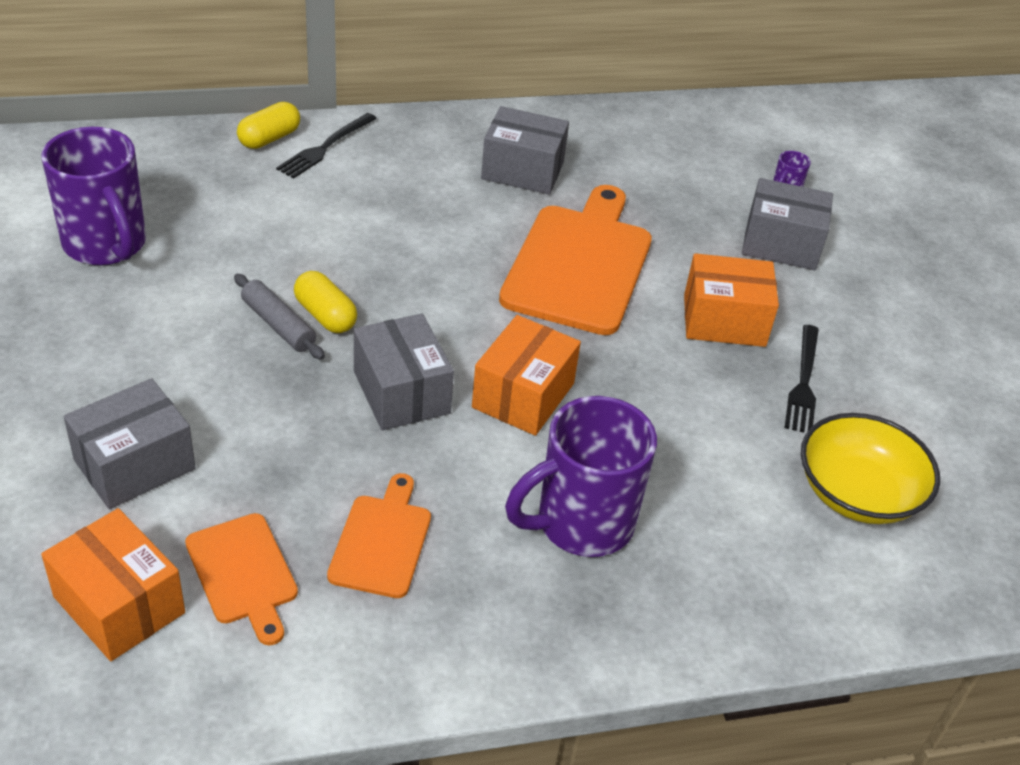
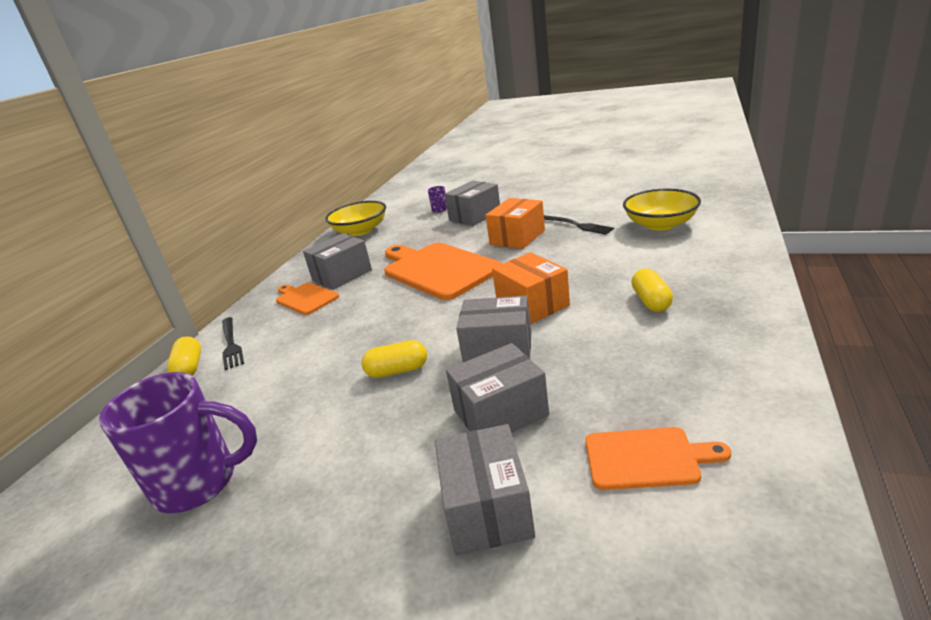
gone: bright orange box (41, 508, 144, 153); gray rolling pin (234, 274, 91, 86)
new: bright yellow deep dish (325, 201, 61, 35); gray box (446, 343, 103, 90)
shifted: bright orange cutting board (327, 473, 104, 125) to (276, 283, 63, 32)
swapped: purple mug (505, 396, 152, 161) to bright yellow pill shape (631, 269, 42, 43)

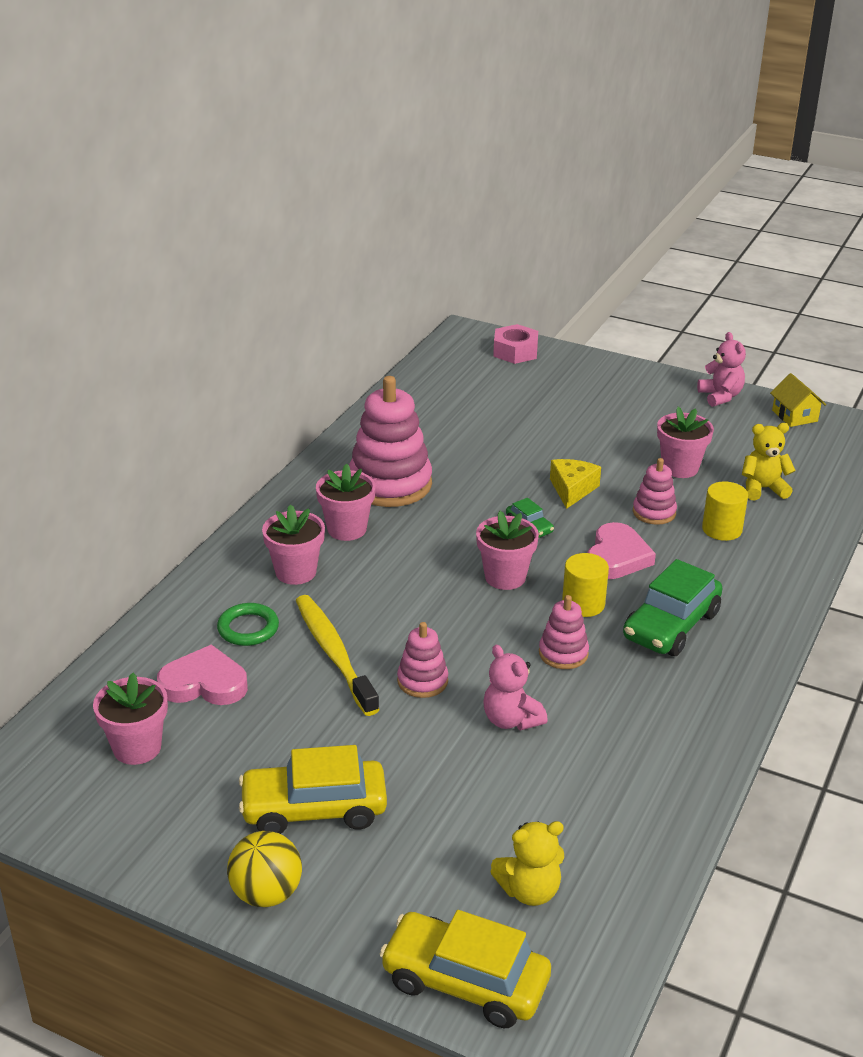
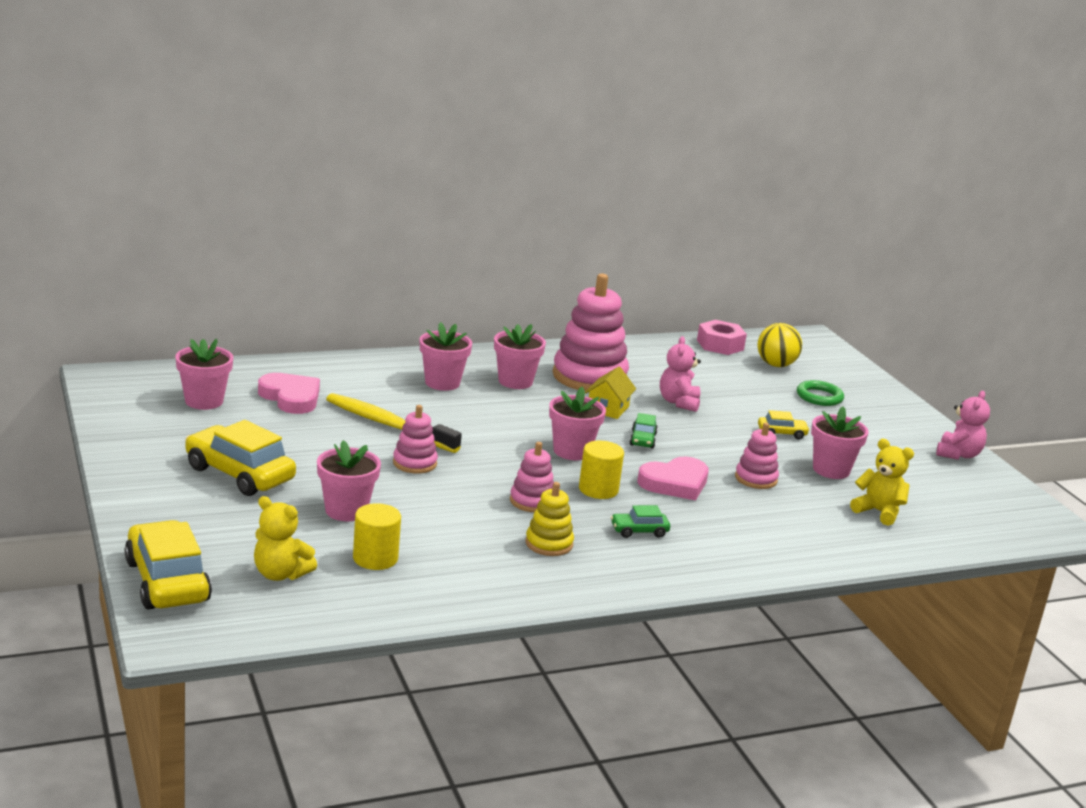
gone: bright yellow cheese (550, 459, 51, 50)
new: pink plant pot (317, 440, 64, 81); bright yellow stacking toy (526, 482, 48, 74); bright yellow automobile (758, 410, 52, 30)
shifted: green torus (217, 603, 62, 43) to (797, 380, 47, 26); bright yellow sphere (227, 831, 75, 76) to (757, 323, 45, 44); pink teddy (483, 645, 65, 85) to (660, 336, 41, 76); pink nut (493, 324, 45, 40) to (697, 320, 50, 35); bright yellow cylinder (702, 481, 46, 60) to (353, 503, 48, 67); bright yellow cottage (770, 373, 56, 54) to (585, 367, 51, 52)
rotated: bright yellow tooth brush (296, 595, 84, 121) = (326, 393, 136, 60) 75 degrees counterclockwise
scaled: green automobile (623, 559, 100, 97) = (611, 505, 59, 33) x0.49

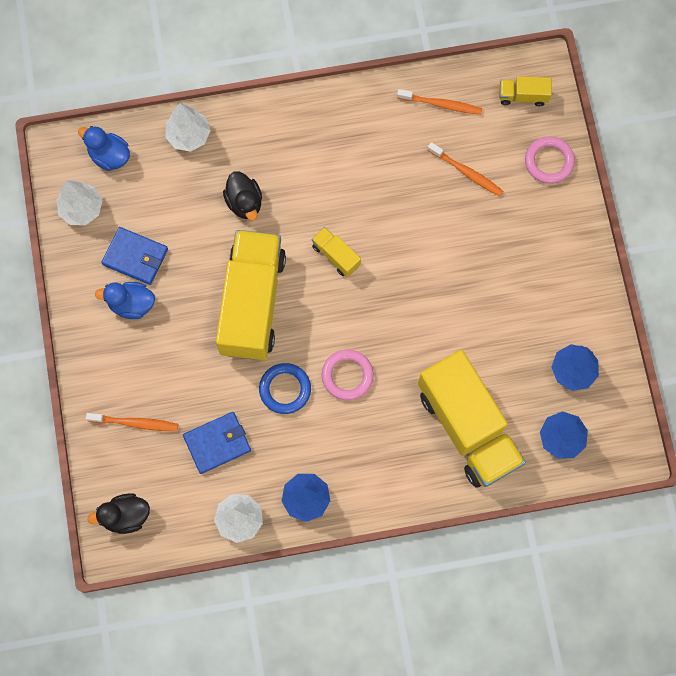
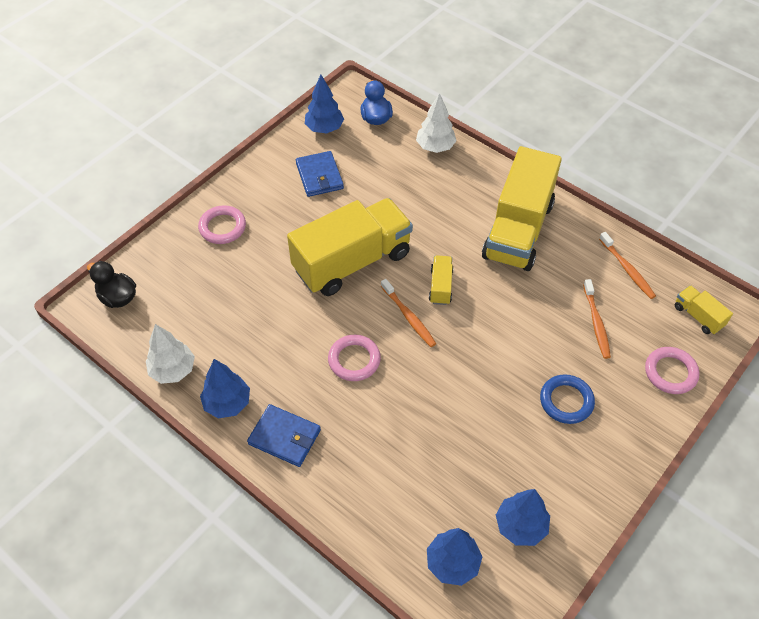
gone: blue rubber duck (95, 282, 60, 37); jet-black rubber duck (223, 171, 39, 49)
new: pink torus (198, 205, 48, 39)
shifted: bright orange tooth brush (86, 413, 92, 18) to (381, 279, 55, 68); blue wallet (183, 412, 68, 62) to (247, 404, 74, 63); blue torus (259, 363, 52, 51) to (540, 374, 55, 50); bright yellow lorry (418, 350, 108, 138) to (482, 146, 80, 125)
repainted: pure white toy tree (56, 180, 47, 45) to blue toy tree (305, 75, 39, 58)

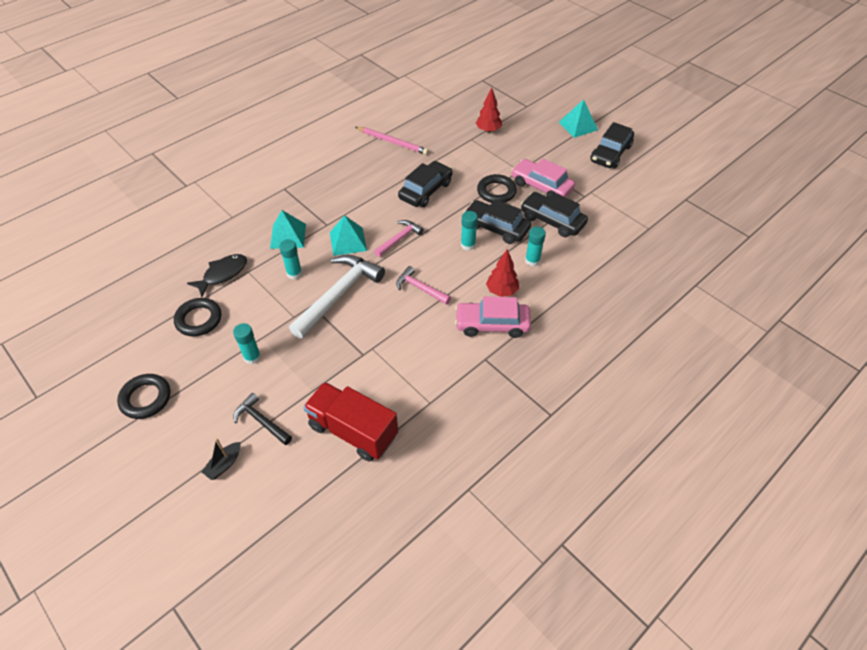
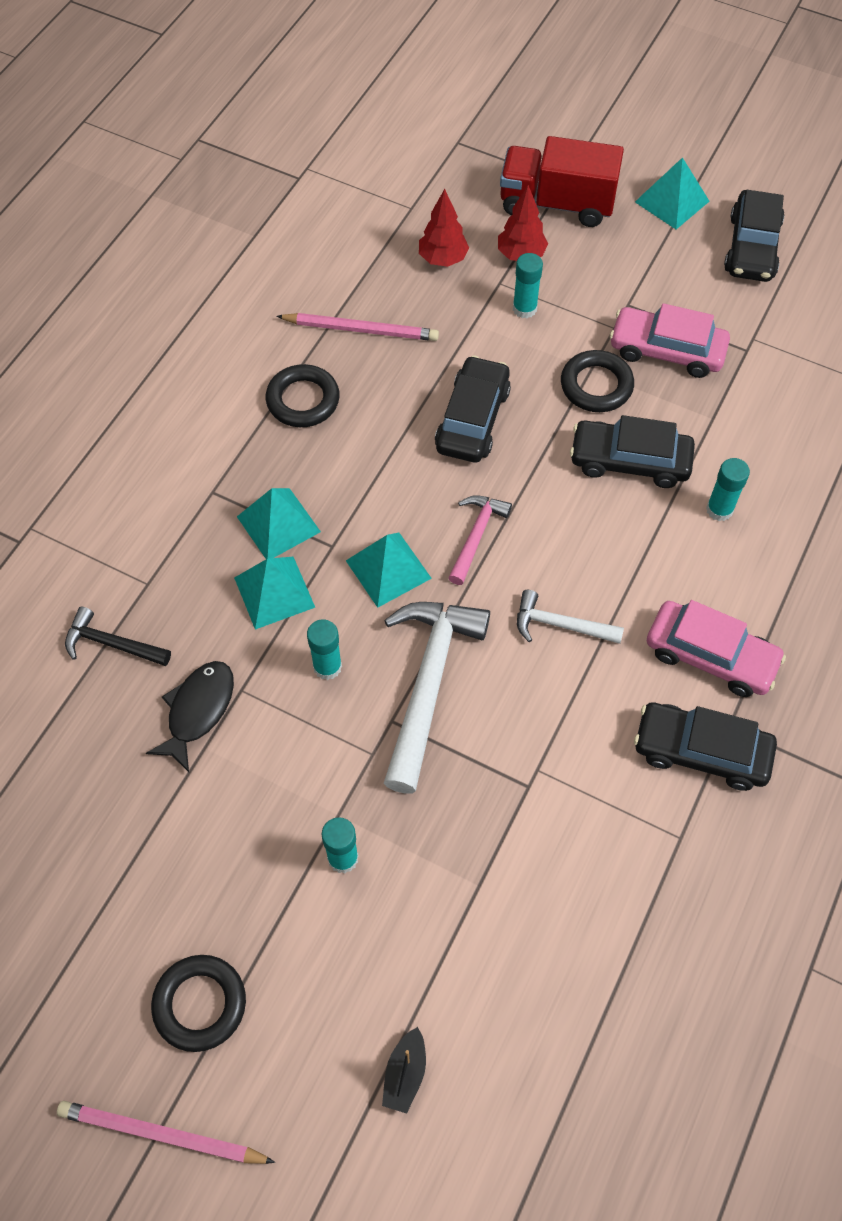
new: pink wooden pencil (57, 1101, 218, 63); aqua solid pyramid (237, 488, 84, 71)
shifted: jet-black torus (174, 298, 48, 39) to (266, 364, 74, 63); jet-black hammer (233, 393, 59, 52) to (65, 606, 106, 60); red lorry (303, 382, 95, 80) to (500, 136, 124, 91); aqua glue stick (461, 211, 17, 40) to (513, 253, 30, 65); red toy tree (486, 249, 33, 48) to (419, 189, 50, 78); jet-black automobile (521, 192, 67, 45) to (634, 703, 143, 88)
repainted: pink hammer (396, 266, 55, 39) to pure white hammer (517, 590, 107, 54)
rotated: pink automobile (455, 297, 76, 41) = (647, 600, 139, 97) 135 degrees counterclockwise

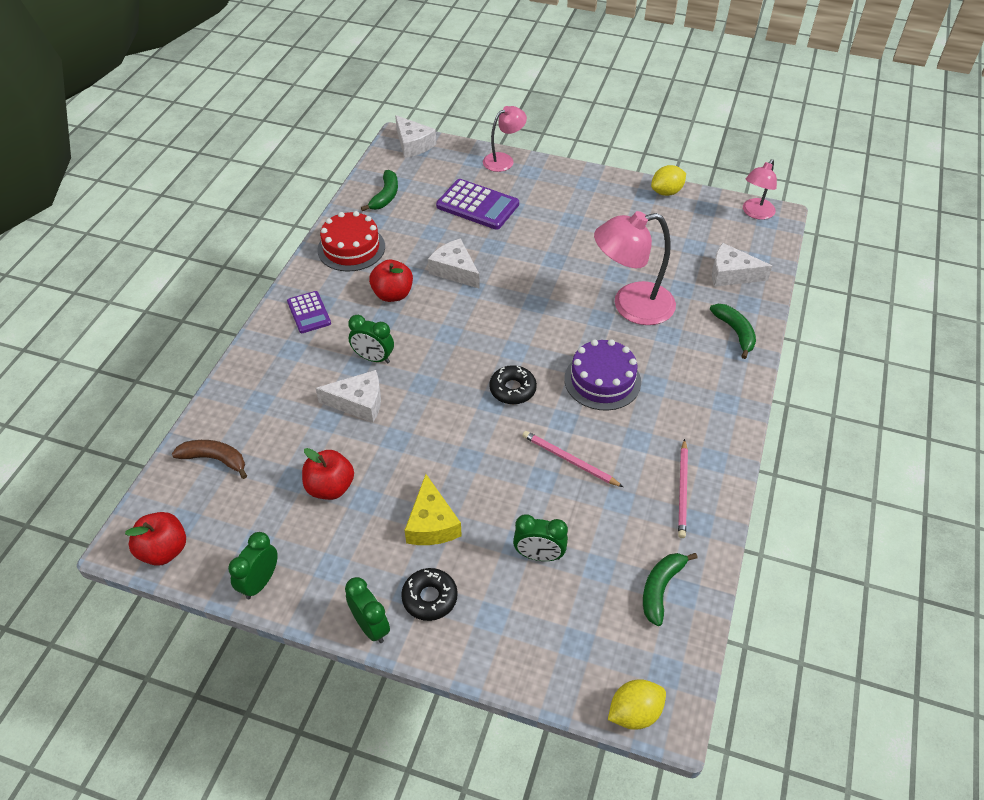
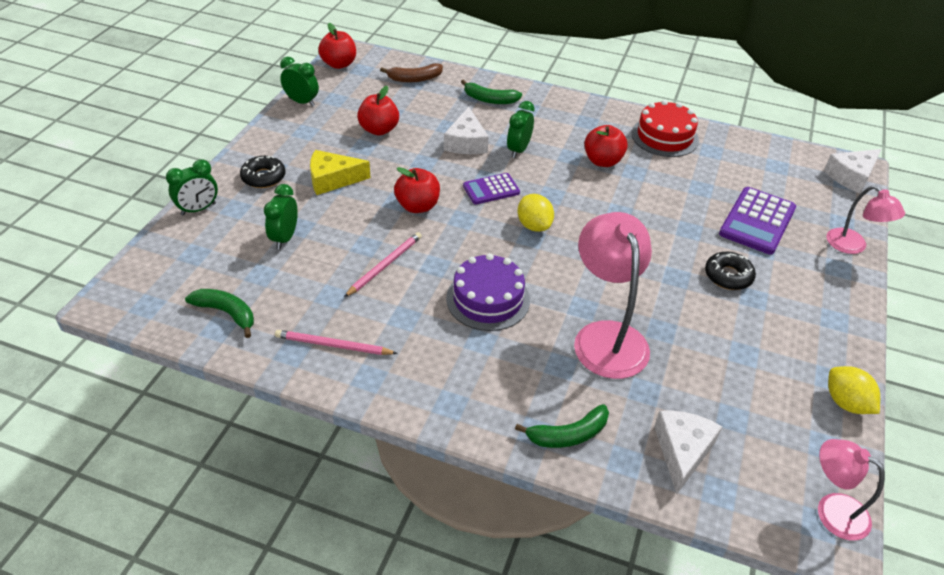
gone: pure white cheese (428, 239, 52, 50)
new: red toy apple (394, 167, 46, 46)
shifted: purple calculator (287, 291, 44, 42) to (463, 173, 57, 31); green bedside clock (345, 577, 45, 66) to (166, 159, 52, 56); green banana fruit (361, 170, 37, 41) to (461, 79, 61, 25); jet-black doughnut (489, 365, 48, 39) to (705, 252, 51, 38); bright yellow toy lemon (608, 679, 58, 51) to (518, 194, 36, 38)
rotated: dark brown banana fruit (172, 440, 75, 39) = (380, 63, 63, 19) 60 degrees clockwise

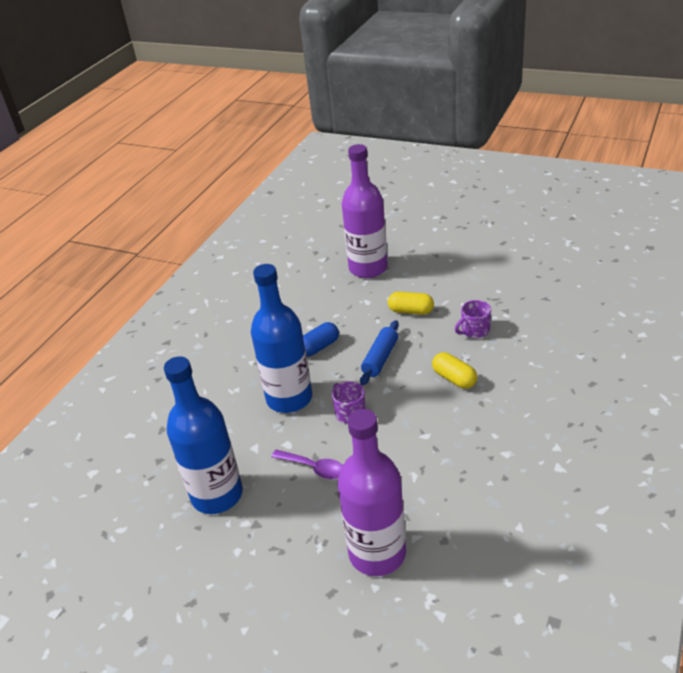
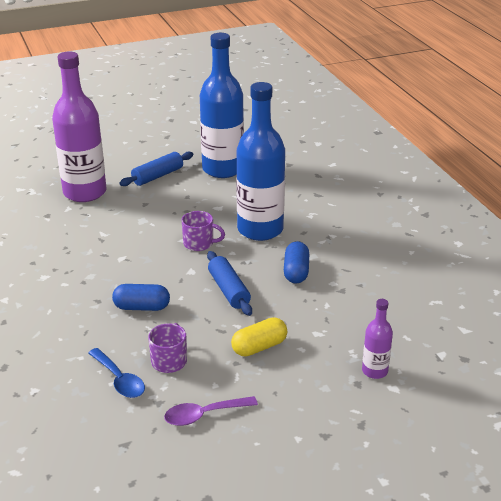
new: blue spoon (88, 348, 57, 50); blue rolling pin (119, 152, 74, 34)
shifted: purple spoon (271, 450, 72, 29) to (164, 396, 94, 30)
repainted: bright yellow pill shape (432, 352, 45, 37) to blue pill shape (112, 284, 58, 27)
scaled: purple bottle (342, 144, 46, 134) = (362, 299, 31, 80) x0.46

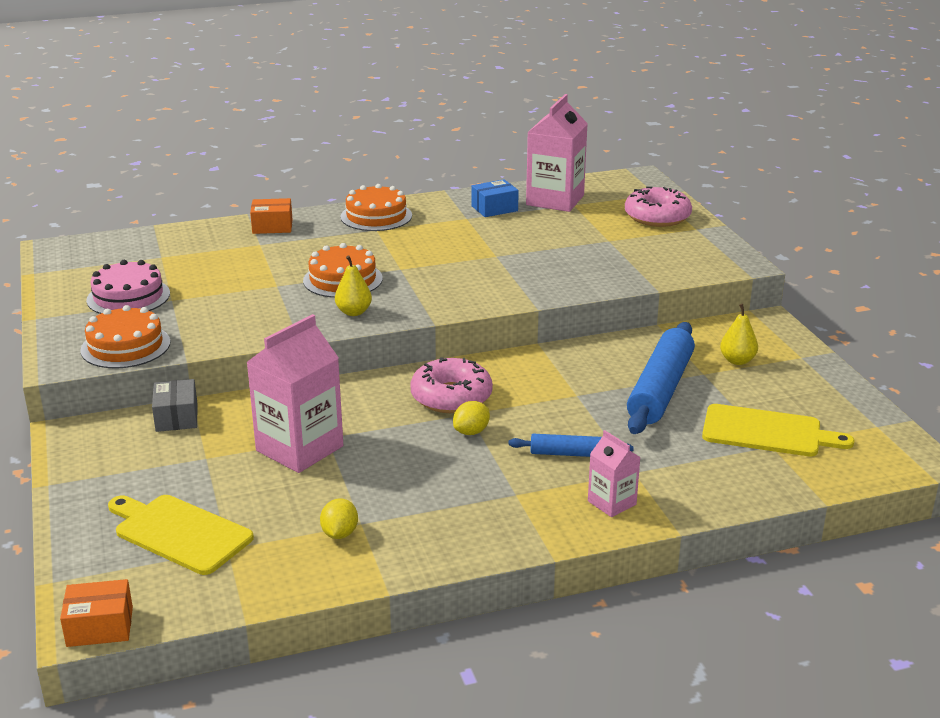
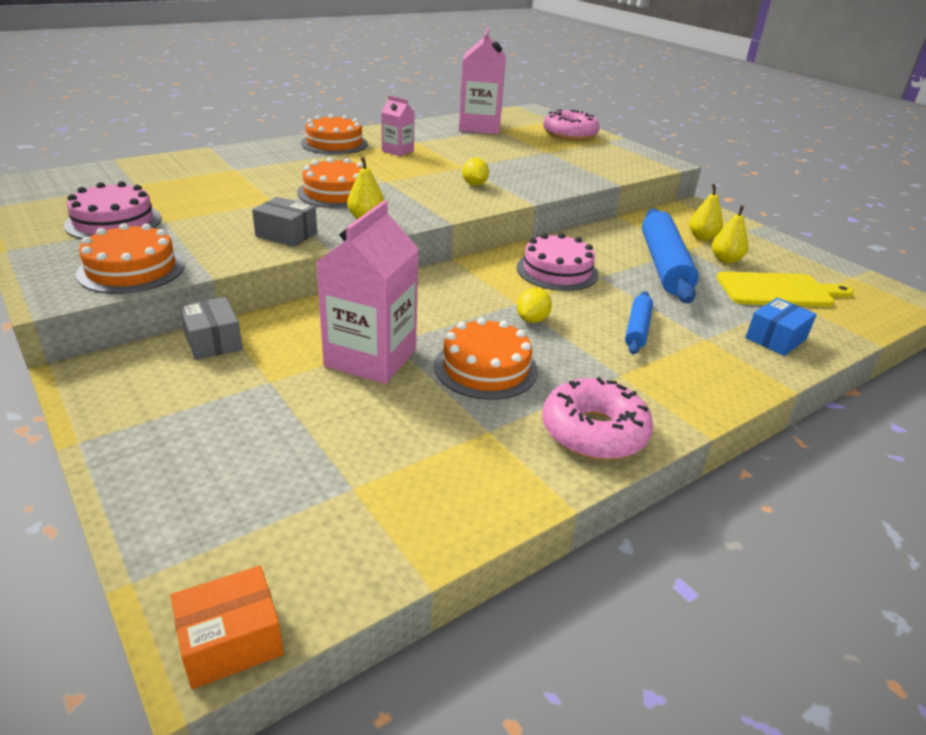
gone: bright yellow cutting board (108, 495, 146, 80); bright orange box (250, 198, 42, 36)
new: gray box (252, 197, 65, 50); bright orange layer cake (434, 318, 104, 82); pink layer cake (517, 233, 82, 58); bright yellow toy pear (712, 205, 36, 58)
shifted: bright yellow toy lemon (320, 498, 38, 41) to (462, 158, 27, 28); pink doughnut (410, 357, 83, 56) to (542, 377, 111, 83); blue box (471, 179, 48, 38) to (745, 298, 72, 58); pink juice carton (588, 430, 53, 87) to (381, 95, 34, 61)
rotated: blue rolling pin (509, 434, 125, 23) = (625, 291, 28, 63) 60 degrees counterclockwise

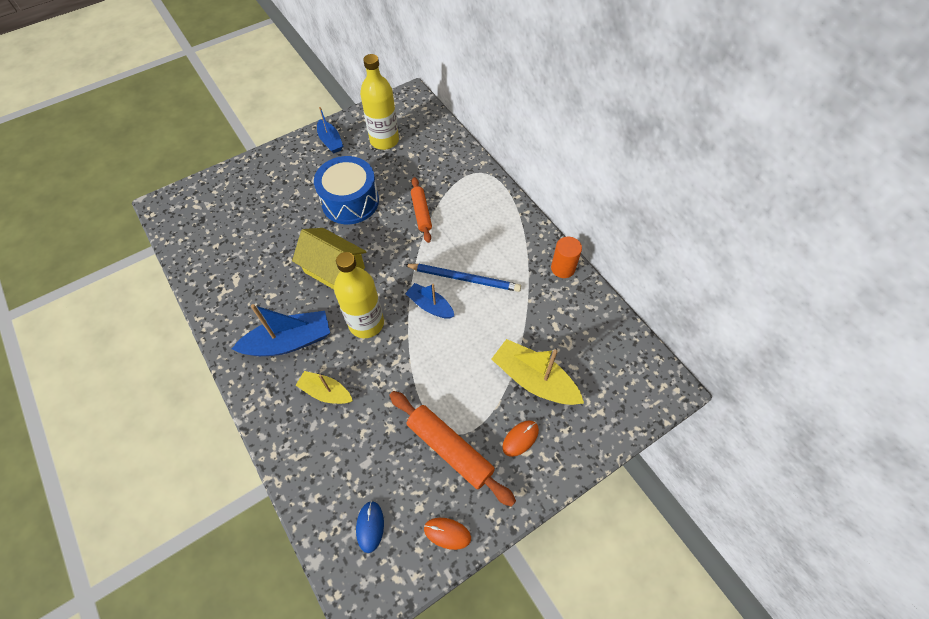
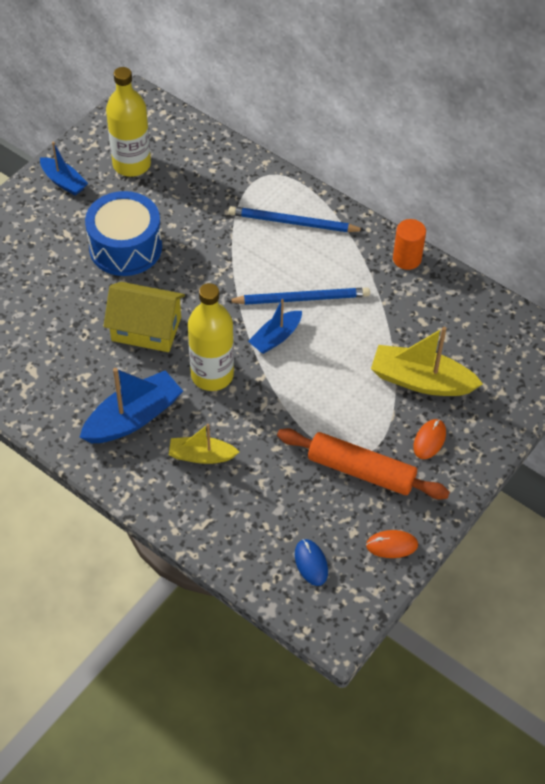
gone: bright orange rolling pin (411, 177, 21, 66)
new: blue wooden pencil (228, 206, 137, 26)
rotated: blue toy boat (405, 283, 49, 36) = (248, 299, 54, 55) 60 degrees counterclockwise

